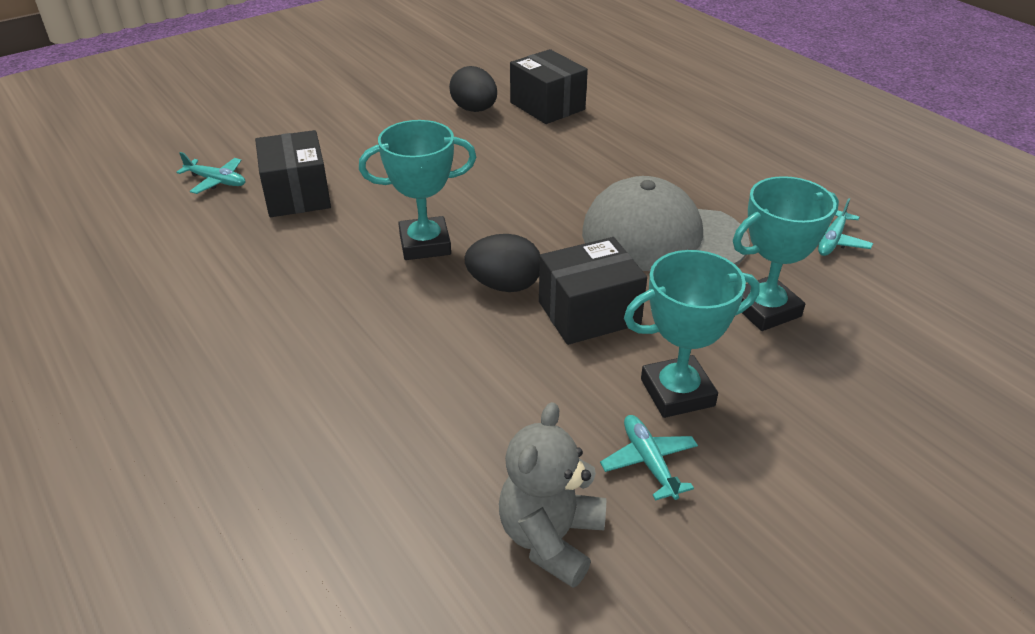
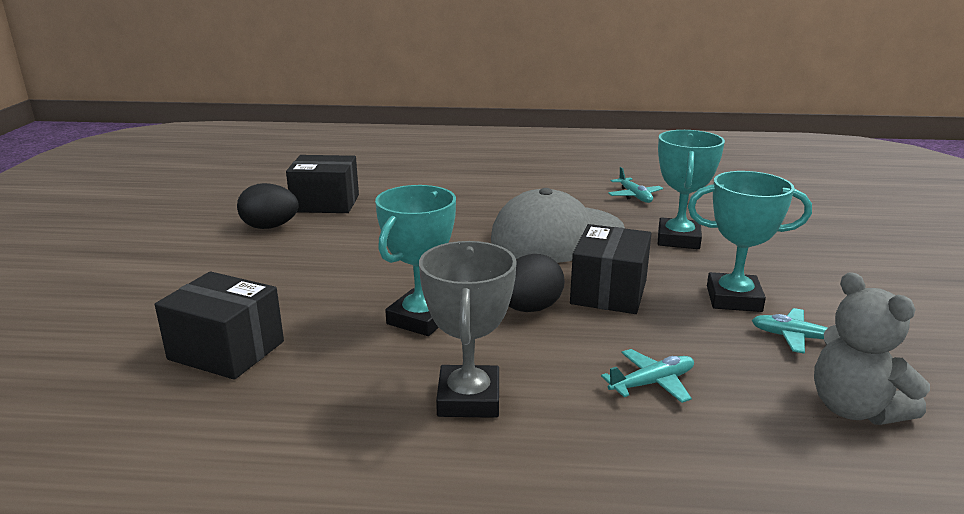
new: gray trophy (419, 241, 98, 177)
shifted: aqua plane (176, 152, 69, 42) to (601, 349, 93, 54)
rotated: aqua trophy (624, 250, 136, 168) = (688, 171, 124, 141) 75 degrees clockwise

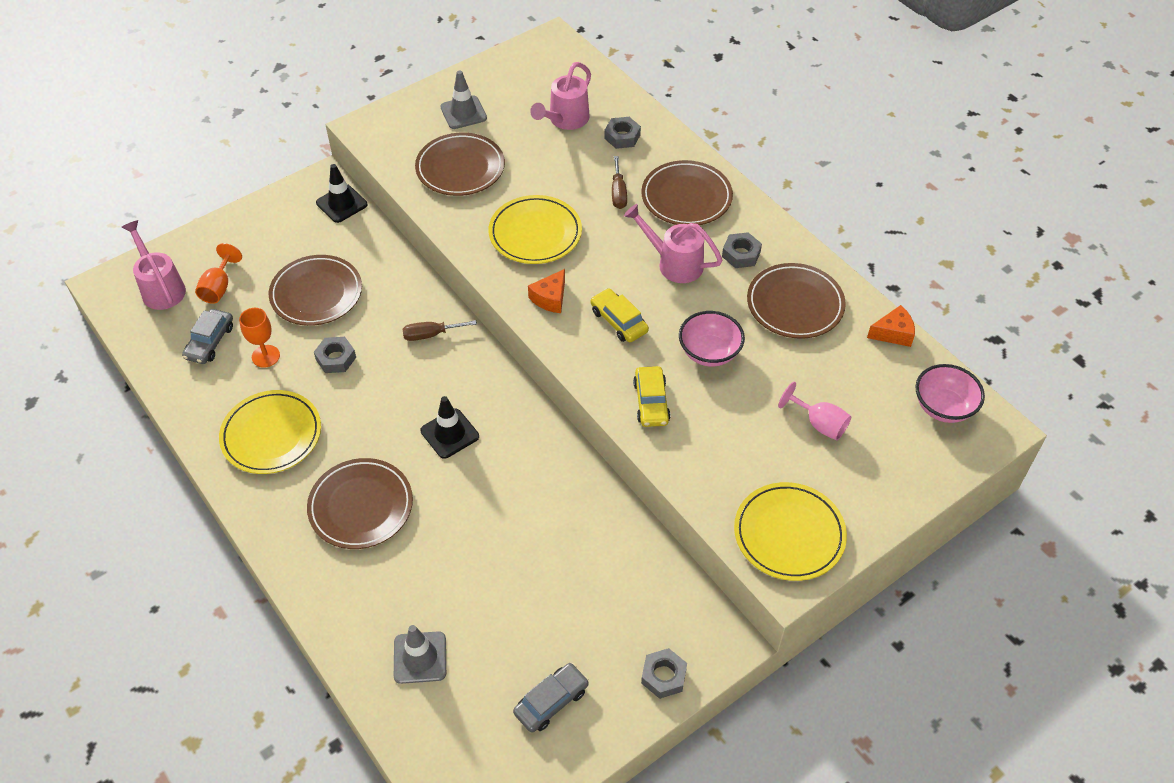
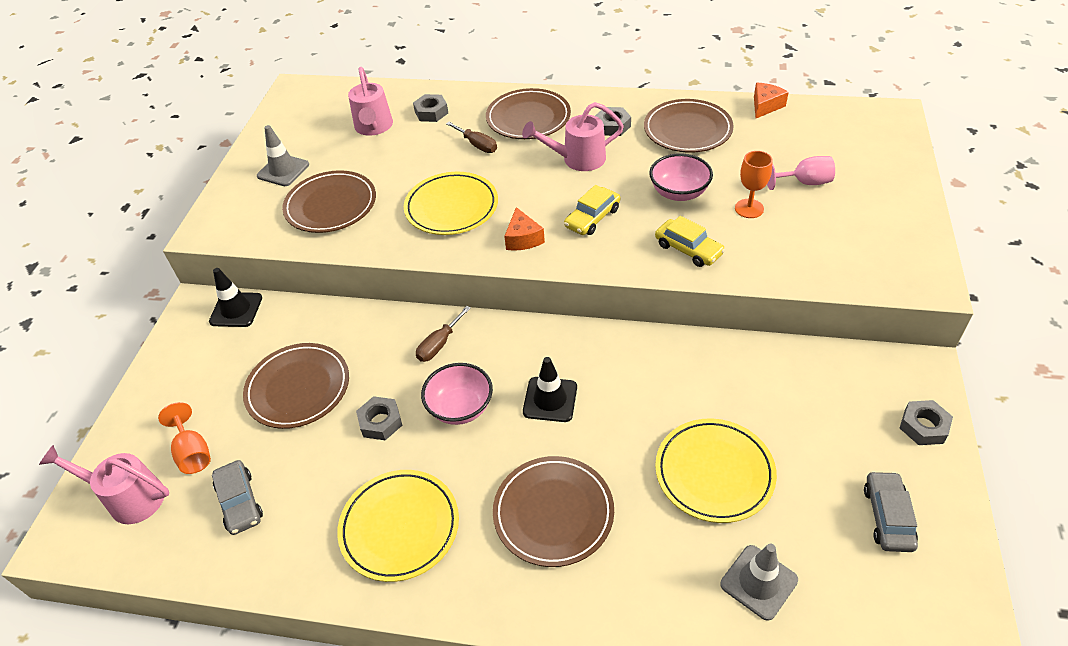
shifted: bright orange goblet (239, 308, 41, 60) to (735, 151, 38, 67); bright yellow plate (734, 482, 113, 99) to (655, 418, 122, 105); pink deep dish (916, 364, 69, 59) to (421, 363, 72, 62)
rotated: bright yellow automobile (591, 288, 58, 54) = (564, 185, 57, 50) 60 degrees counterclockwise

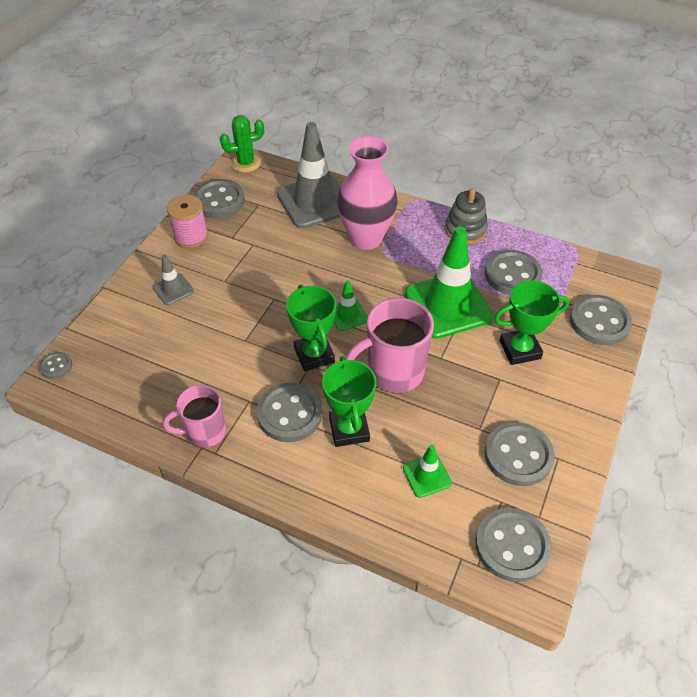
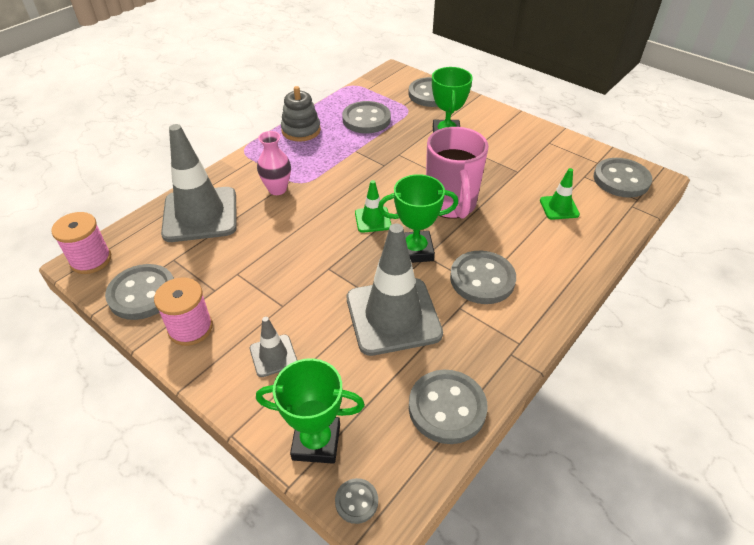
gone: pink mug (163, 385, 63, 63); green safety cone (405, 226, 88, 113)
new: gray safety cone (347, 224, 96, 132)
shifted: green trophy (322, 356, 55, 91) to (256, 358, 109, 106); gray sewing button (484, 422, 71, 64) to (409, 370, 79, 74)
swapped: green cactus (220, 115, 44, 58) to pink bobbin (51, 212, 60, 62)
scaled: pink tall vase (337, 136, 61, 114) = (257, 131, 34, 64) x0.55

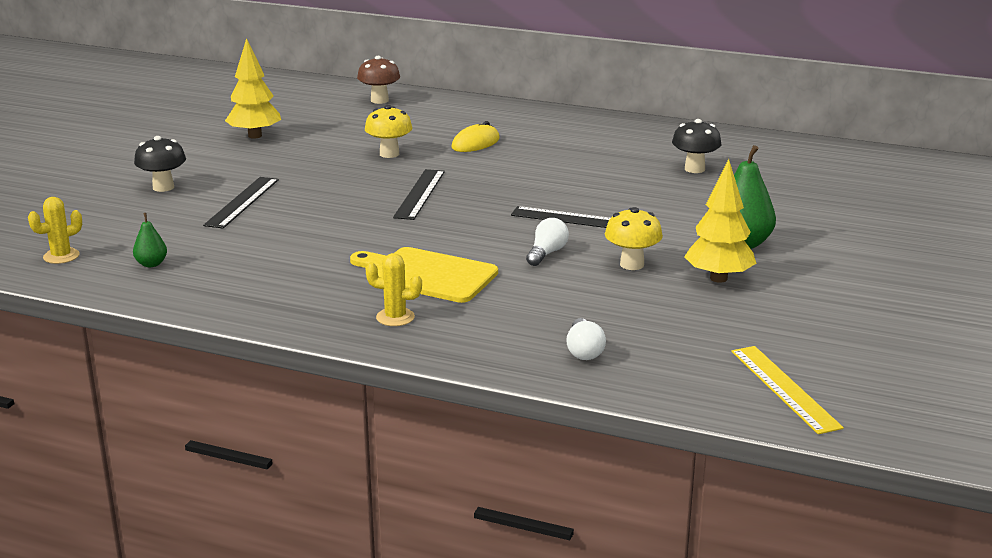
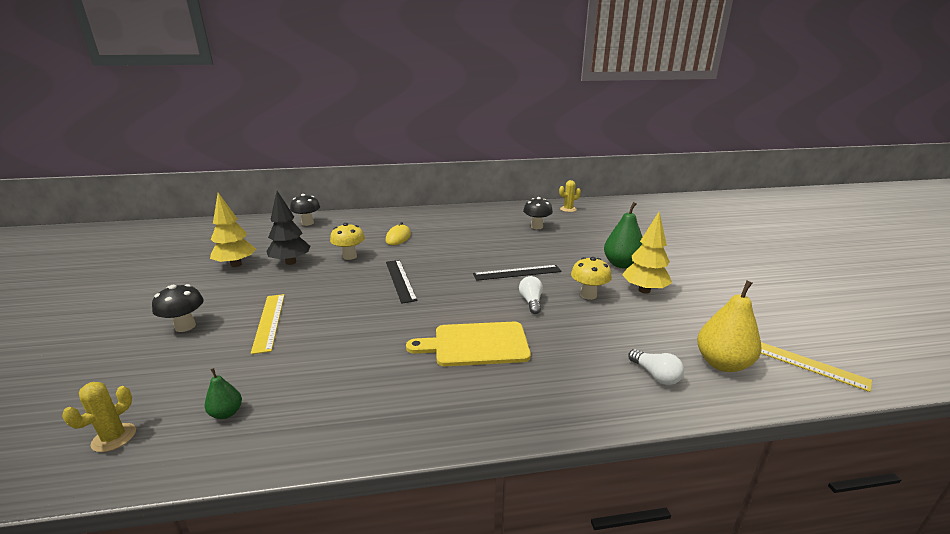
new: jet-black toy tree (266, 191, 44, 74); bright yellow toy pear (697, 281, 65, 91)
shifted: bright yellow cactus (366, 253, 56, 73) to (559, 180, 22, 32)
repainted: jet-black straightedge (203, 177, 76, 51) to bright yellow straightedge (251, 294, 34, 60); dark brown toadstool (357, 56, 43, 48) to jet-black toadstool (290, 194, 30, 32)

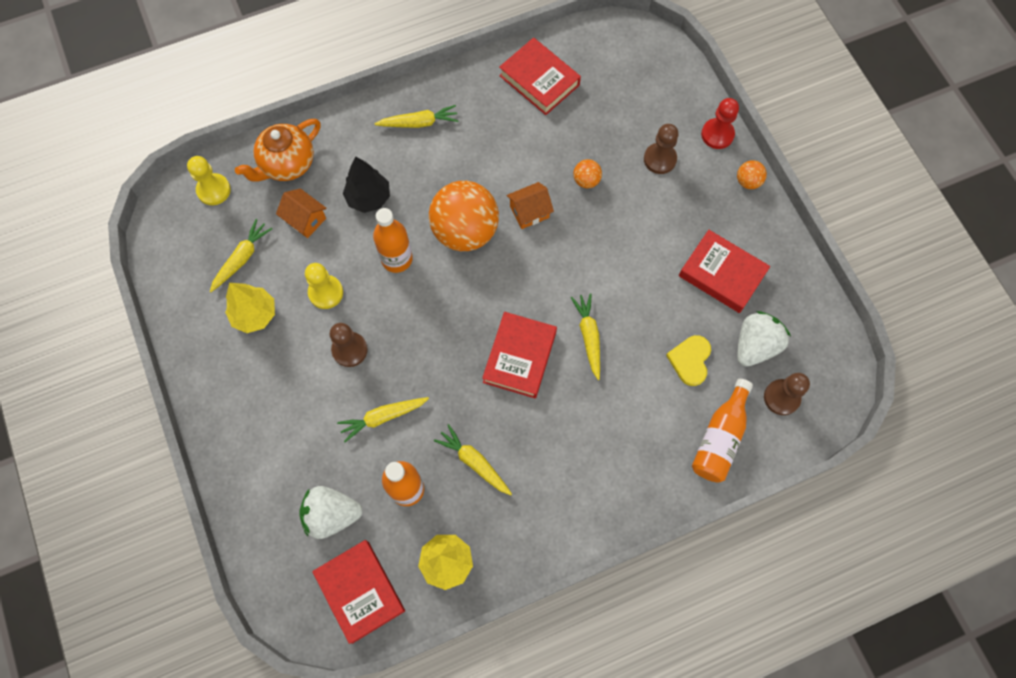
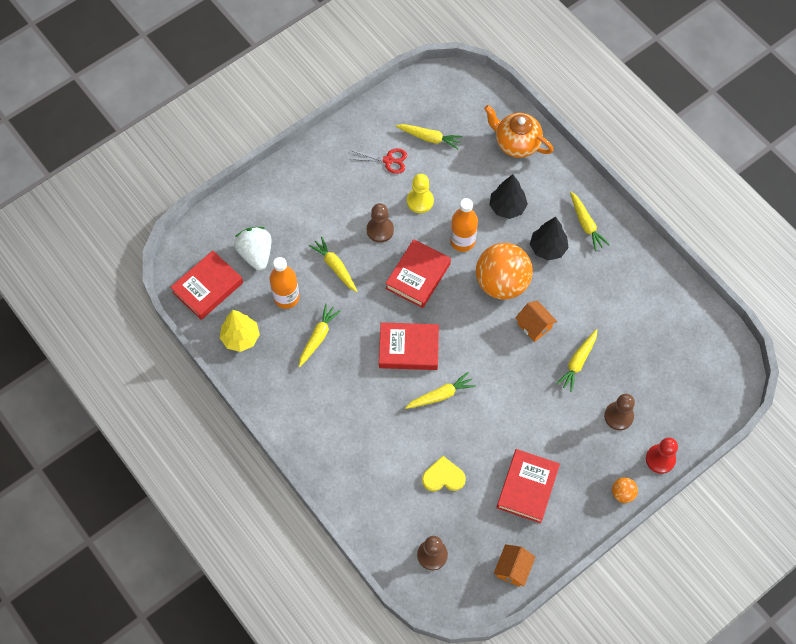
gone: bright yellow game pawn (187, 156, 44, 49); bright orange bottle (692, 379, 61, 104); pure white strawberry (737, 311, 54, 56)
new: jet-black toy tree (530, 217, 39, 43)
shifted: bright orange cottage (276, 189, 51, 49) to (494, 544, 42, 43); red hardback (499, 37, 82, 78) to (385, 239, 66, 69)
swapped: bright yellow toy tree (225, 283, 50, 50) to red scissors (349, 148, 58, 26); bright orange sphere (573, 159, 29, 29) to bright yellow toy carrot (556, 329, 41, 63)

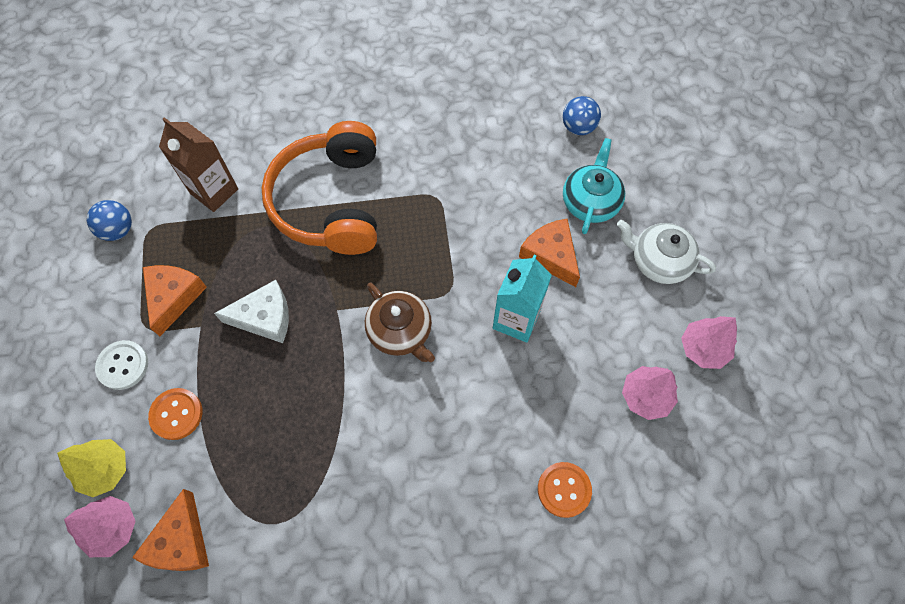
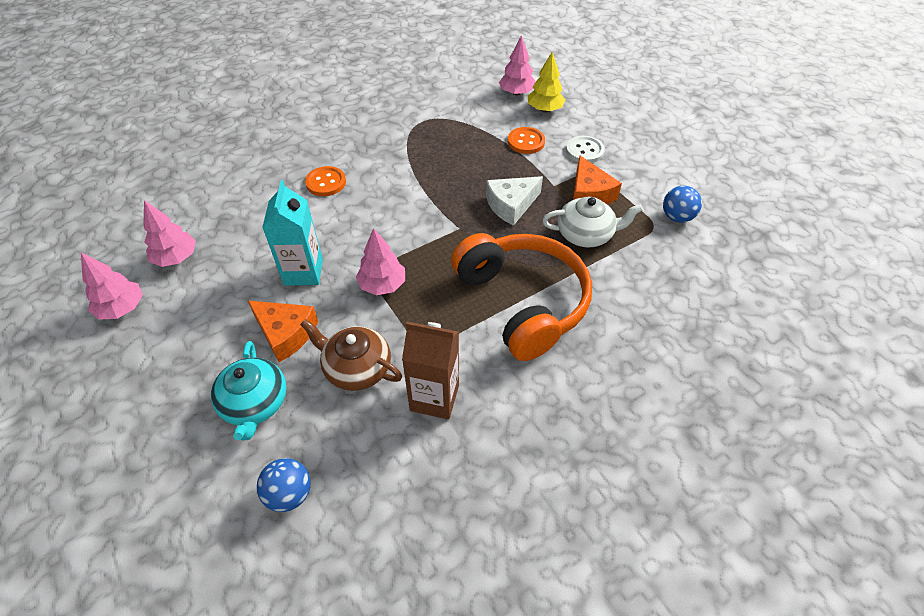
gone: bright orange cheese (132, 489, 77, 82)
new: pink toy tree (356, 228, 49, 67)
shifted: dark brown juice carton (159, 117, 79, 95) to (402, 322, 57, 97); dark brown tea pot (365, 282, 70, 80) to (300, 319, 102, 72); bright orange sewing button (538, 462, 54, 56) to (305, 166, 41, 30); pure white tea pot (617, 220, 99, 64) to (542, 197, 101, 51)

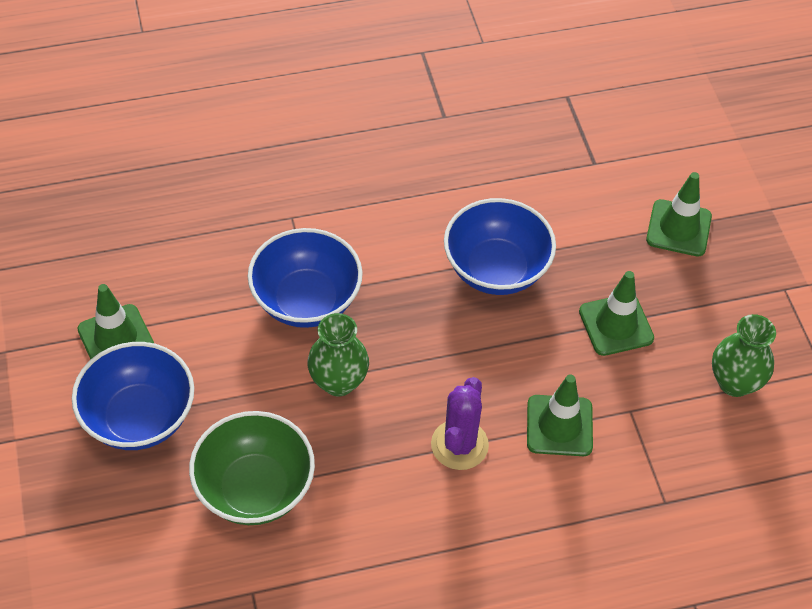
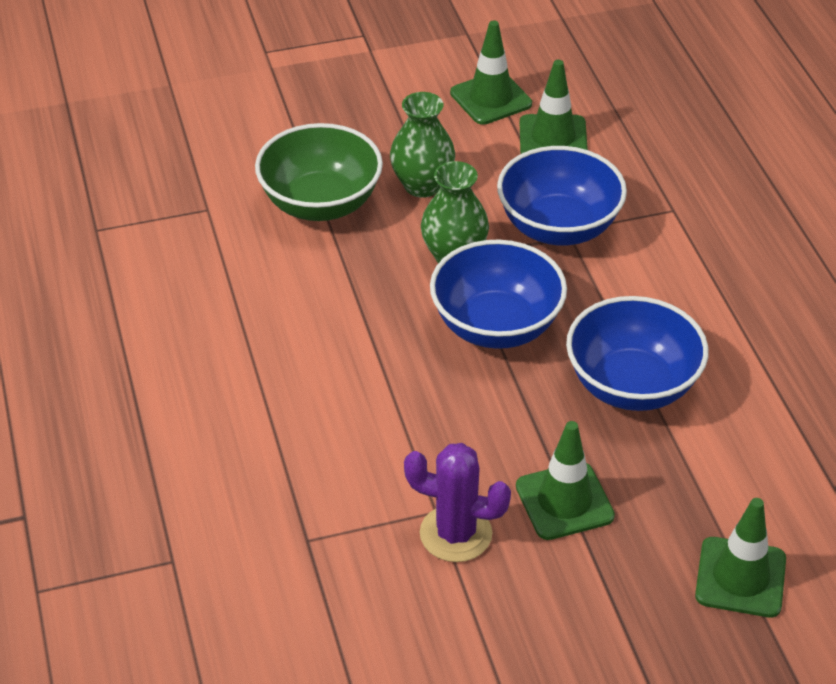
shifted: blue deep dish (72, 342, 122, 108) to (430, 240, 137, 109); purple cactus (431, 377, 58, 93) to (404, 443, 107, 119); green safety cone (527, 374, 66, 82) to (520, 60, 68, 94); green tall vase (712, 314, 64, 83) to (390, 92, 65, 106)

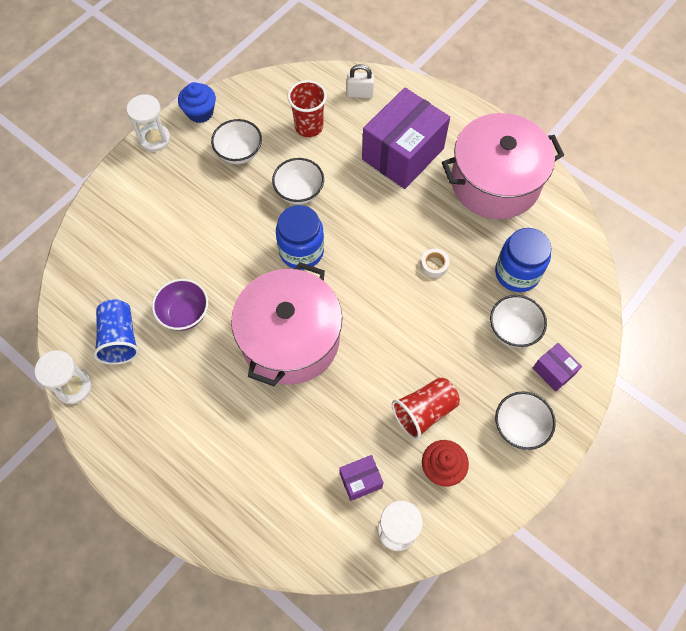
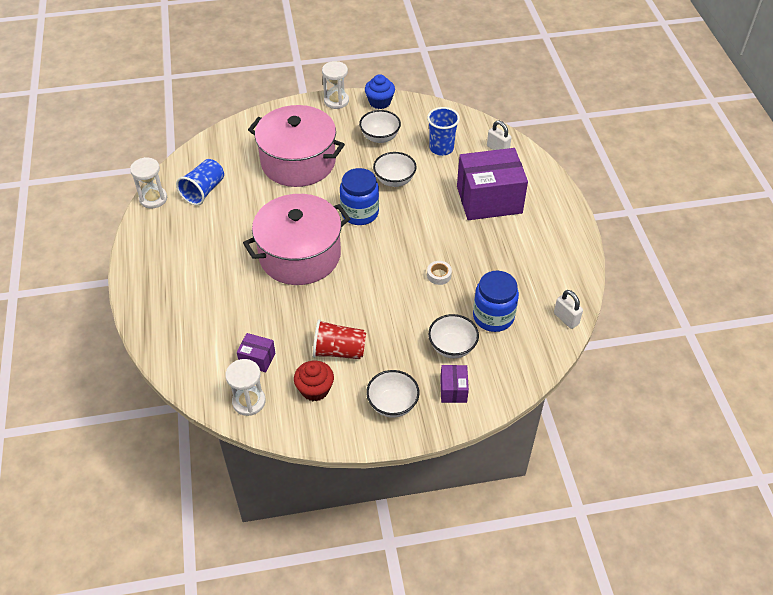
gone: purple deep dish (152, 279, 56, 52)
new: pure white small lock (554, 290, 29, 39)
shifted: pink cooking pot (442, 113, 122, 106) to (248, 105, 97, 82)
repainted: red tumbler (287, 80, 40, 57) to blue tumbler (427, 107, 33, 49)

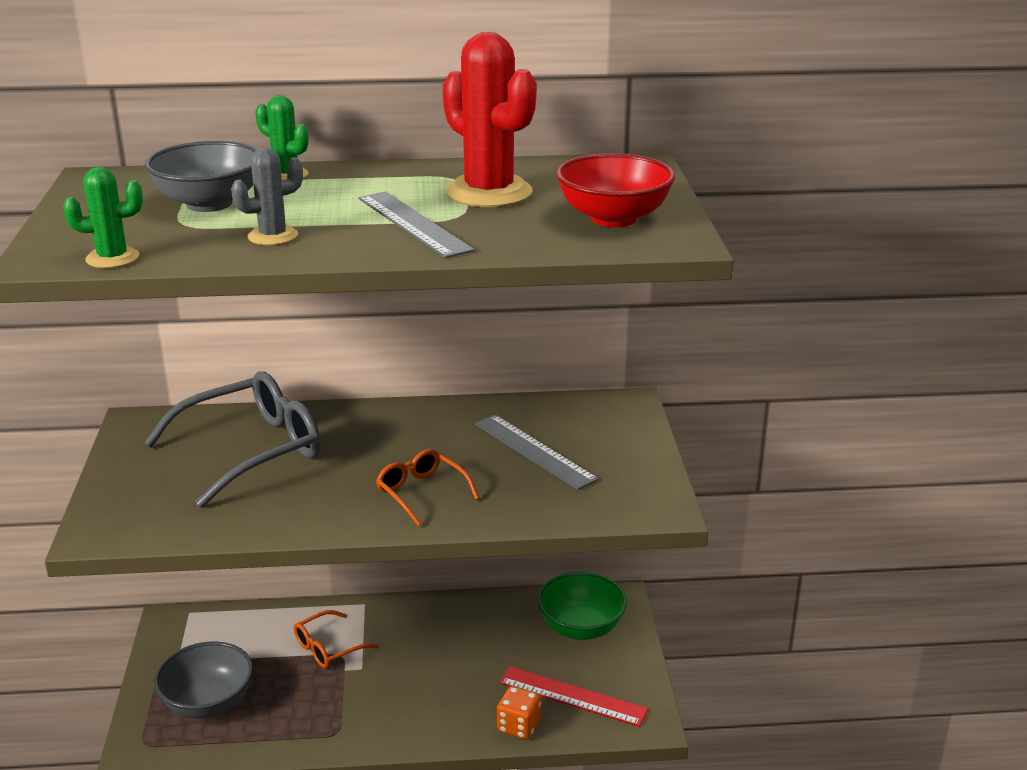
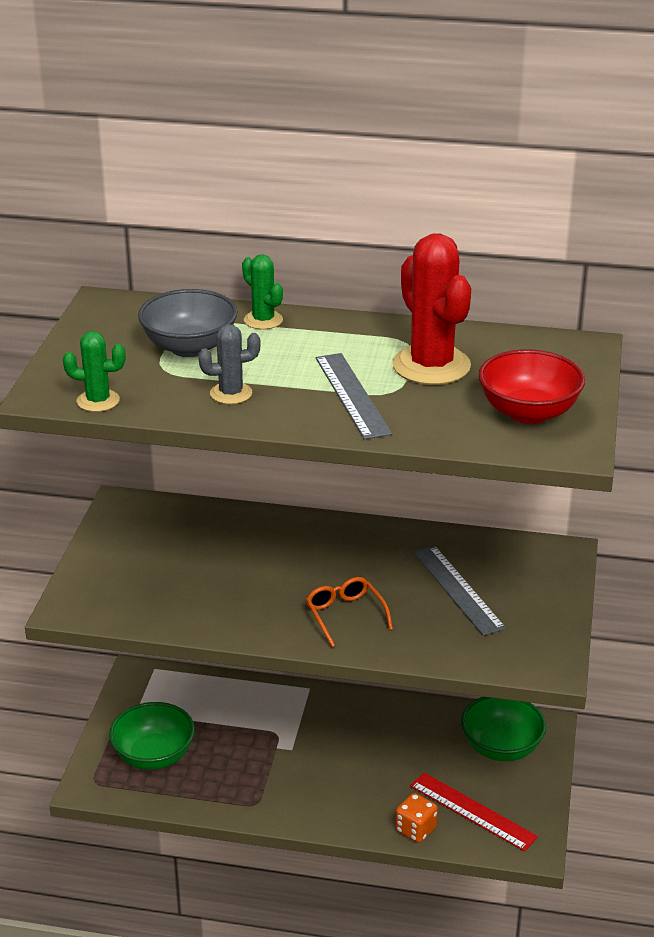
gone: gray spectacles (144, 371, 177, 136); bright orange spectacles (294, 610, 85, 58)
repainted: gray deep dish (154, 641, 99, 78) to green deep dish (109, 702, 86, 68)

